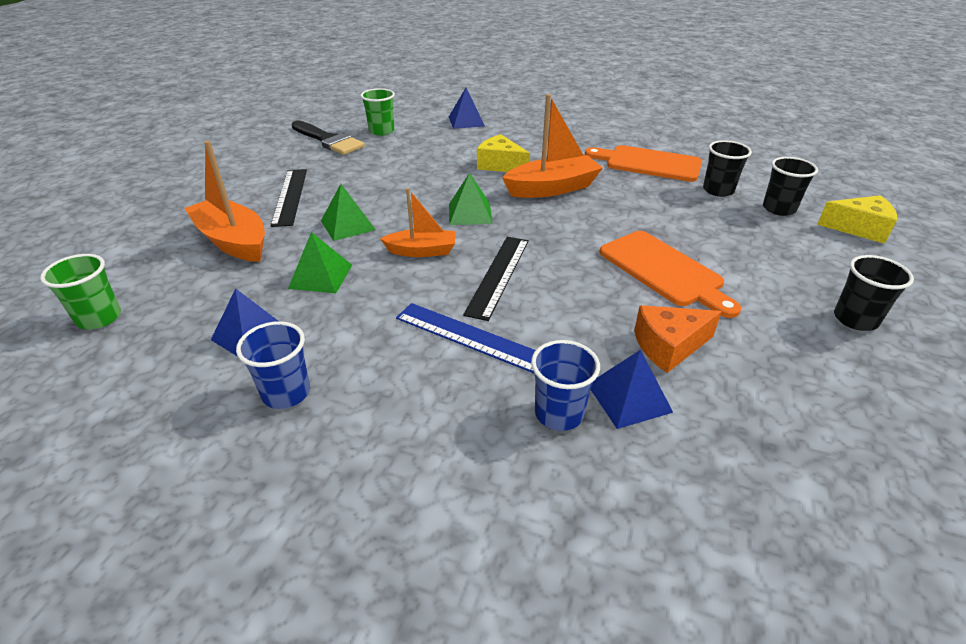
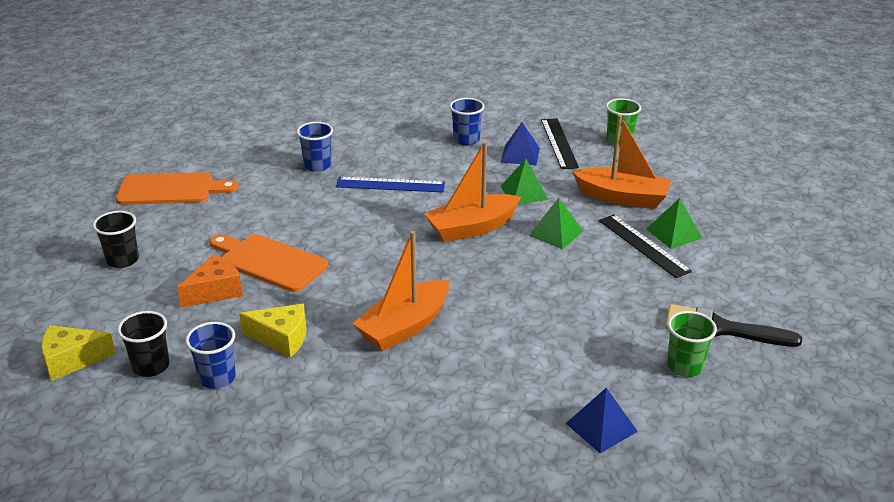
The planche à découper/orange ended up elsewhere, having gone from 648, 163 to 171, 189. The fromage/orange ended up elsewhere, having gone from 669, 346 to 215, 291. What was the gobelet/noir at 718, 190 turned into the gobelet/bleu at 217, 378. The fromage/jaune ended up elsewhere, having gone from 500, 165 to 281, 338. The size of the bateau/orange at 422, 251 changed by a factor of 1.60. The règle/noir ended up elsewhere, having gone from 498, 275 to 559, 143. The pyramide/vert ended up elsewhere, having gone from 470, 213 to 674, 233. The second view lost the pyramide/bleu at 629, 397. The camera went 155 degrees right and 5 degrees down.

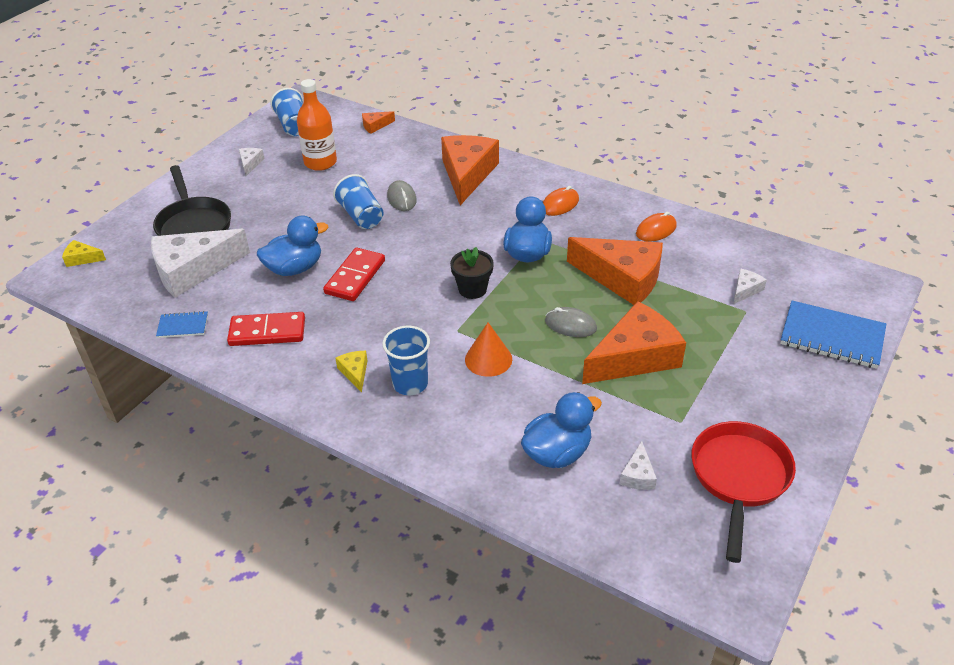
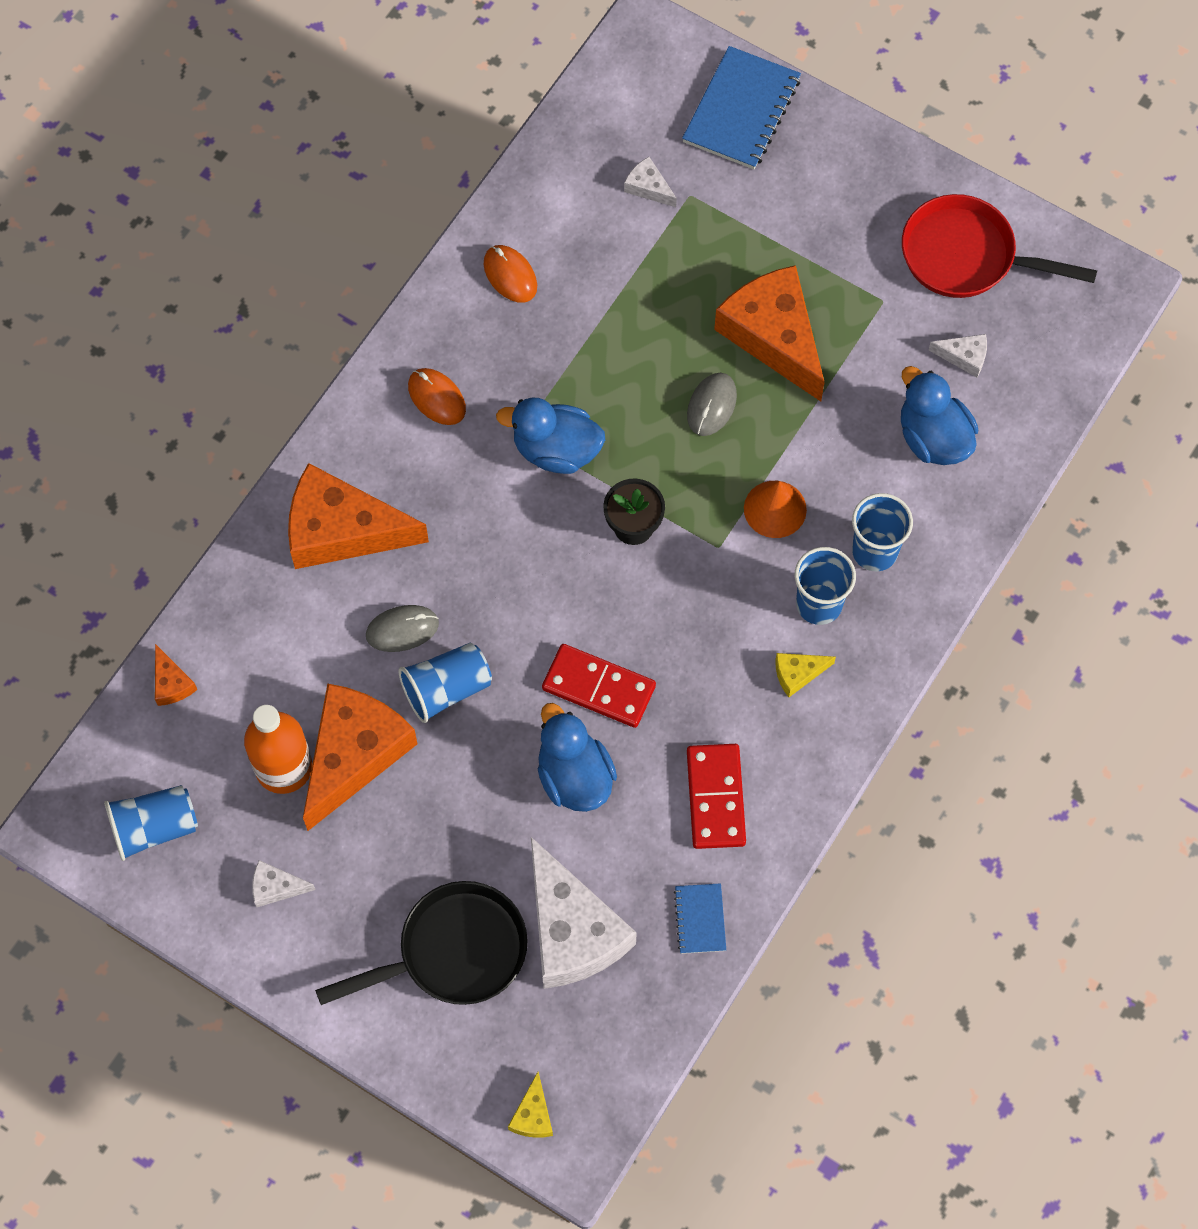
The fromage/orange ended up elsewhere, having gone from 622, 278 to 354, 754. The second view gained the gobelet/bleu at 874, 551. The camera went 90 degrees left and 25 degrees up.

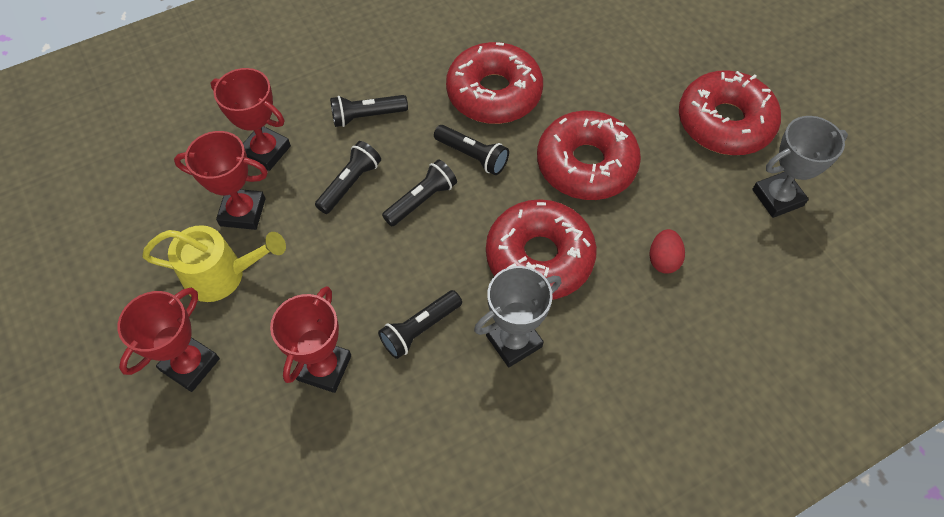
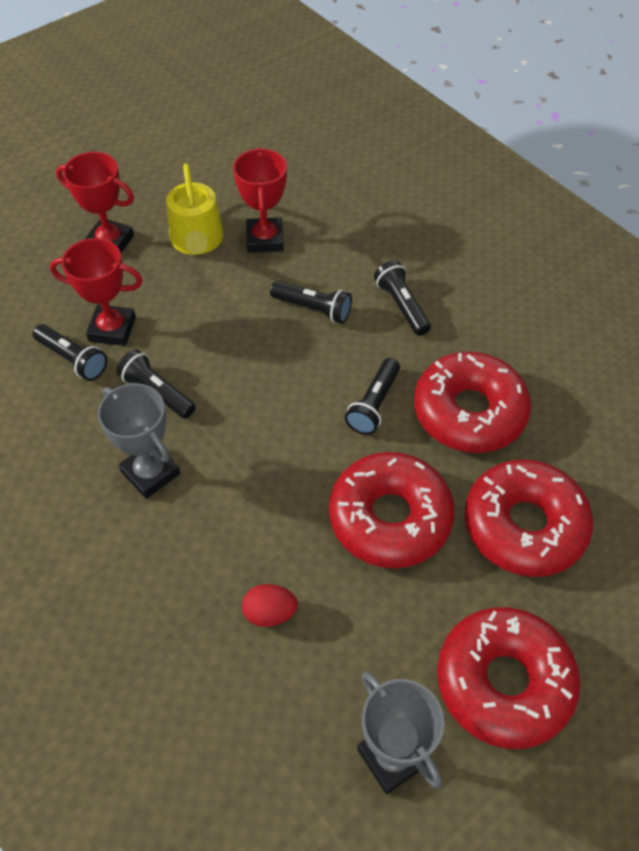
The lampe de poche/noir ended up elsewhere, having gone from 421, 200 to 73, 359. The beignet/rouge ended up elsewhere, having gone from 539, 257 to 524, 526. The second view lost the trophée/rouge at 266, 151. The camera went 80 degrees right and 5 degrees down.

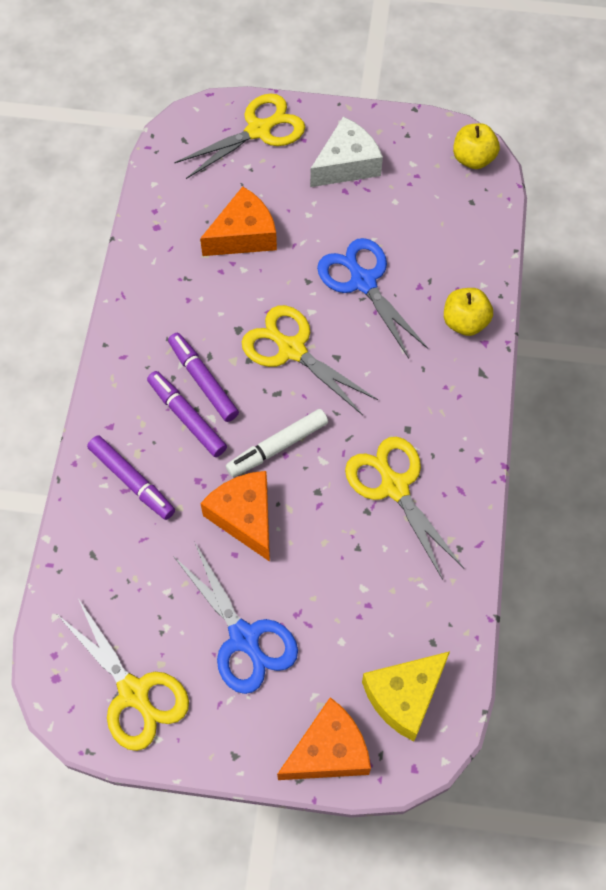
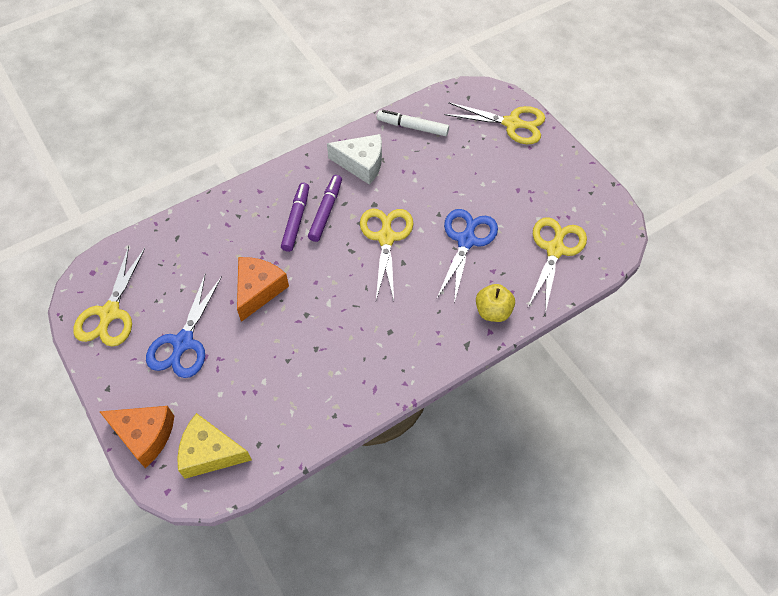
The fromage/blanc ended up elsewhere, having gone from 347, 164 to 361, 164. The feutre/blanc ended up elsewhere, having gone from 277, 447 to 412, 127. The ciseaux/jaune ended up elsewhere, having gone from 394, 487 to 555, 250. The second view lost the feutre/violet at 132, 481. The second view lost the fromage/orange at 244, 235. The second view lost the pomme/jaune at 473, 159. The camera went 50 degrees right and 5 degrees down.

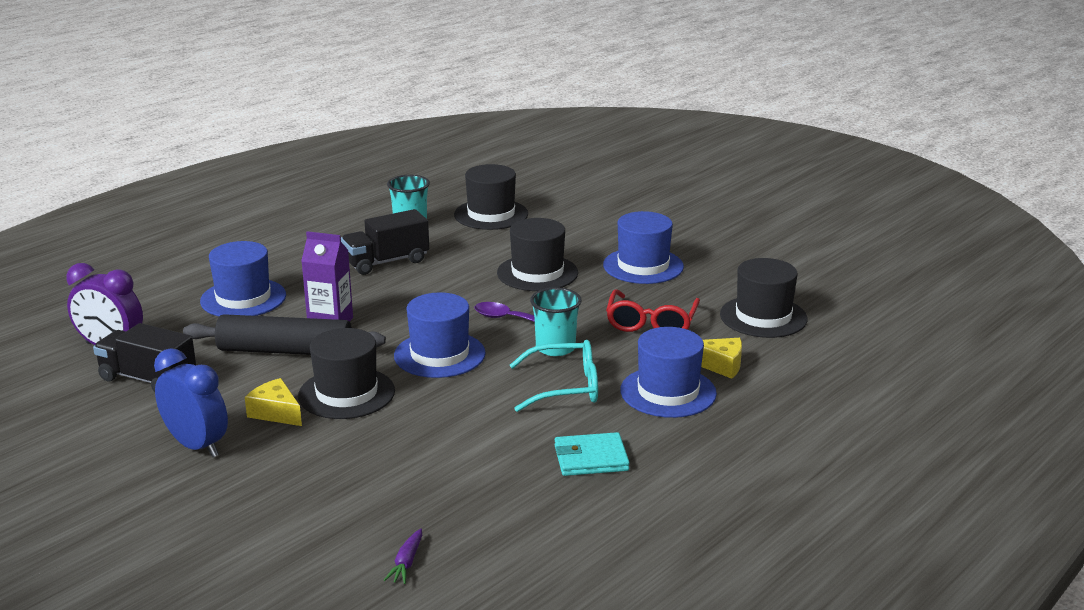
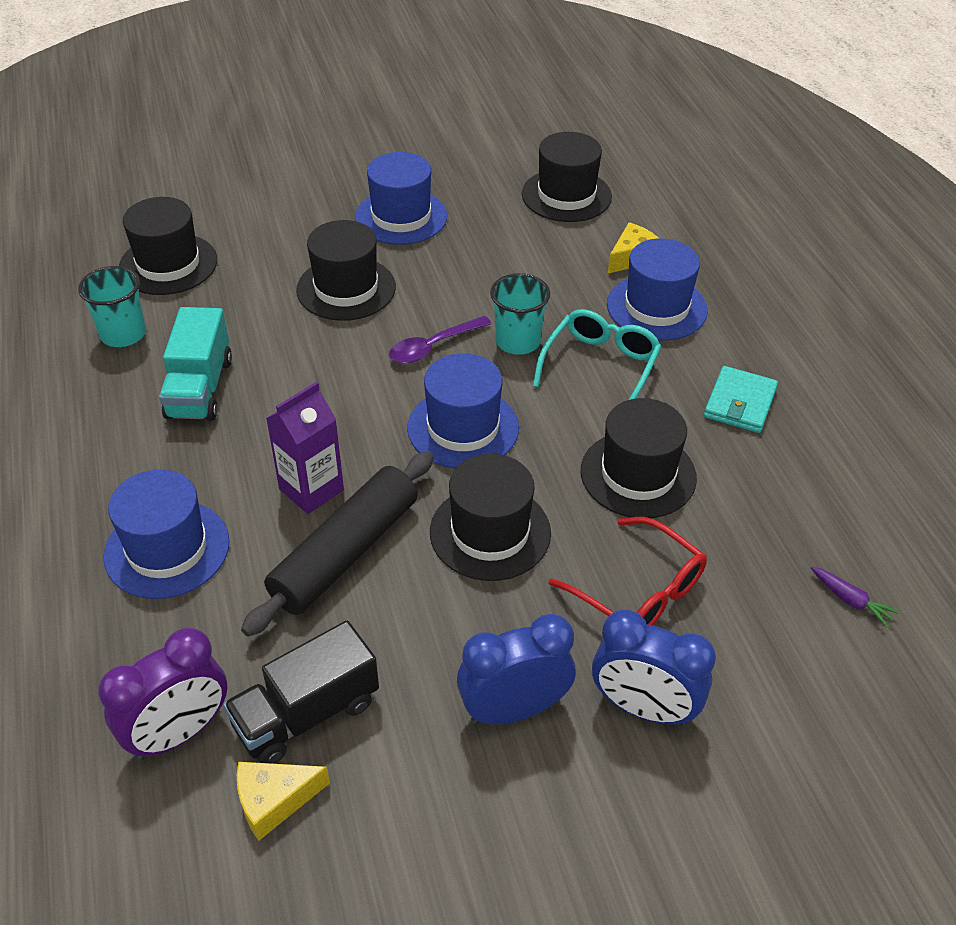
What was the camion/noir at 386, 262 turned into the camion/turquoise at 200, 388. The fromage/jaune ended up elsewhere, having gone from 276, 413 to 274, 801. The lunettes/rouge ended up elsewhere, having gone from 651, 323 to 639, 591. The second view gained the chapeau/noir at 638, 474. The second view gained the réveil/bleu at 643, 708. The camera went 60 degrees left and 20 degrees up.

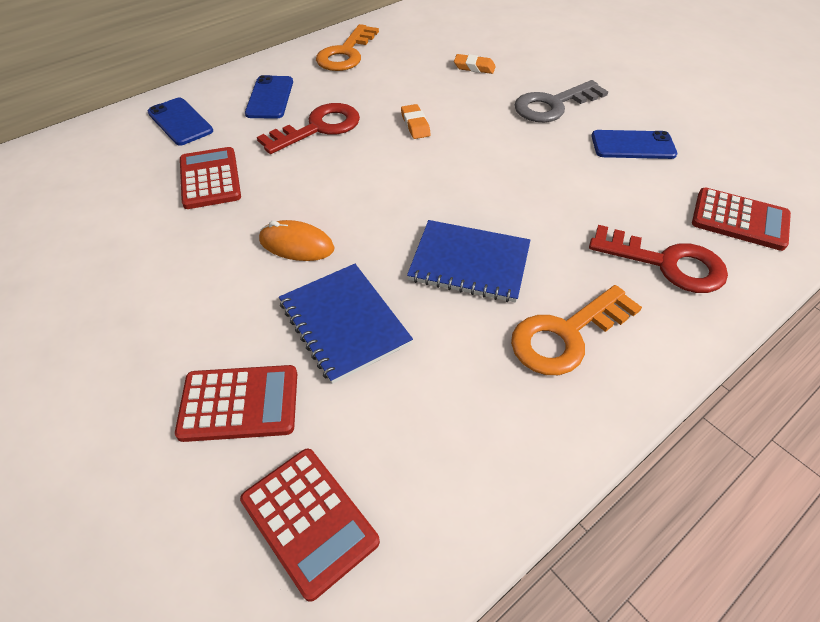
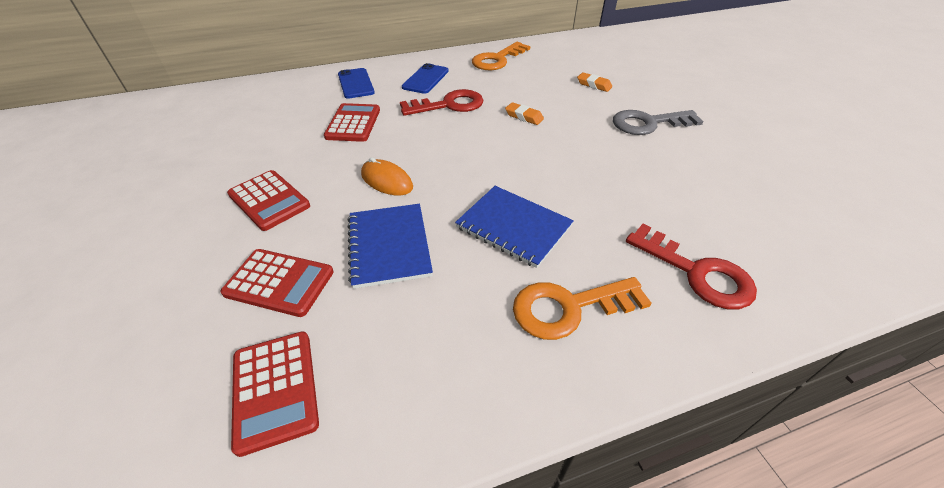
The calculatrice/rouge ended up elsewhere, having gone from 739, 220 to 269, 200. The gomme/orange at 415, 125 ended up facing another way, 60 degrees counterclockwise from before. The second view lost the téléphone/bleu at 633, 145. The camera went 20 degrees right and 5 degrees down.

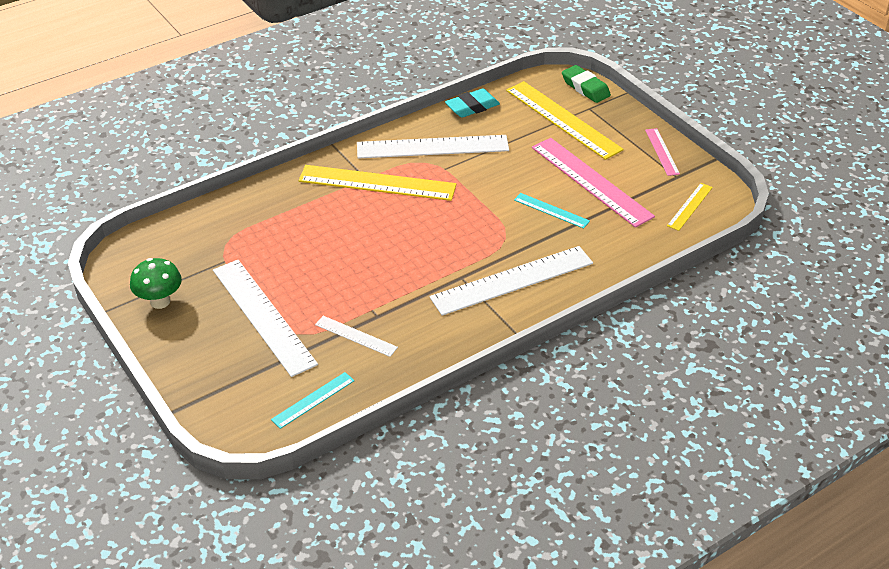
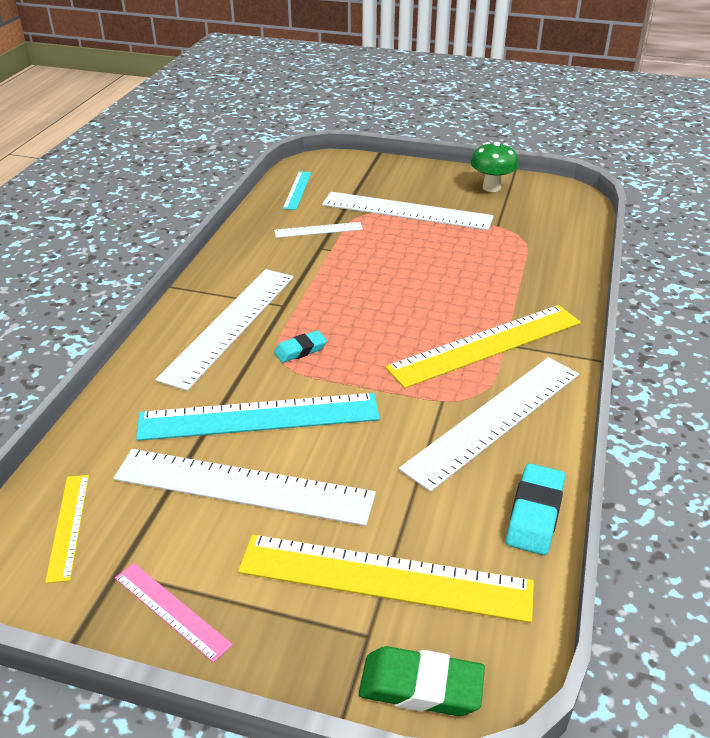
What was the règle/rose at 591, 181 turned into the règle/blanc at 243, 486. The size of the règle/turquoise at 551, 210 changed by a factor of 2.01. The second view gained the gomme/turquoise at 300, 350. The camera went 140 degrees right and 5 degrees down.

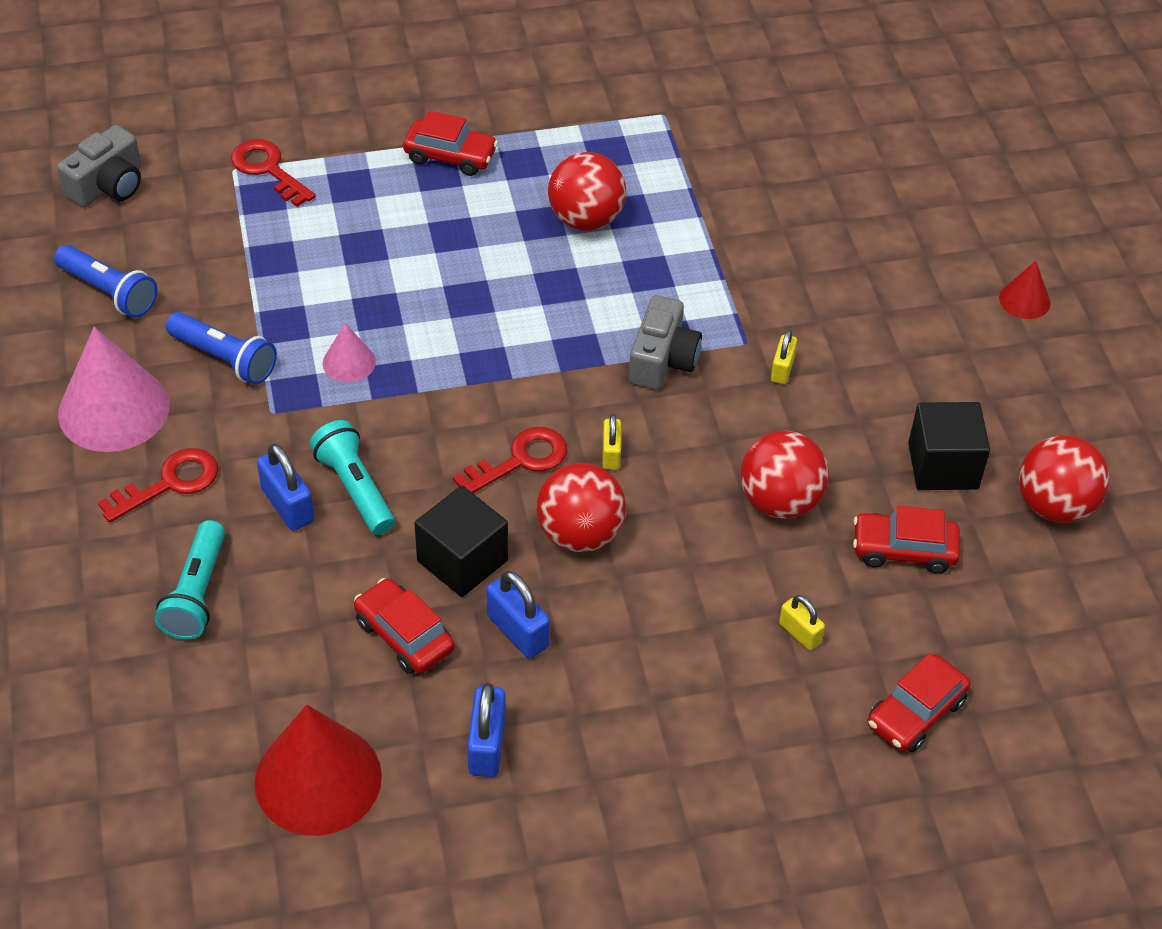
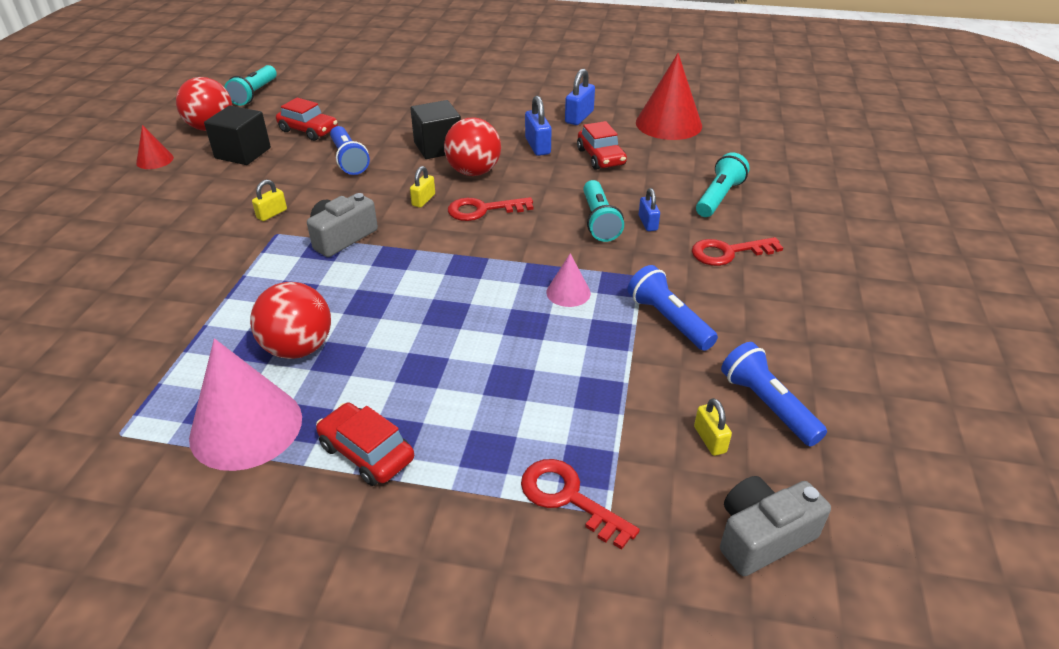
The cône/rouge ended up elsewhere, having gone from 1024, 300 to 155, 160. The cône/rose ended up elsewhere, having gone from 114, 409 to 246, 427. The second view gained the lampe de poche/turquoise at 255, 94. Where the balle/rouge stood at 780, 501, the lampe de poche/bleu came to stand at 349, 160. The cube/noir ended up elsewhere, having gone from 462, 561 to 438, 147. The clé/rouge at 268, 170 ended up facing another way, 150 degrees clockwise from before. The size of the cadenas/bleu at 288, 505 changed by a factor of 0.64. The cadenas/jaune ended up elsewhere, having gone from 799, 633 to 710, 439. The second view lost the voiture/rouge at 915, 713. The camera went 155 degrees left and 10 degrees down.

